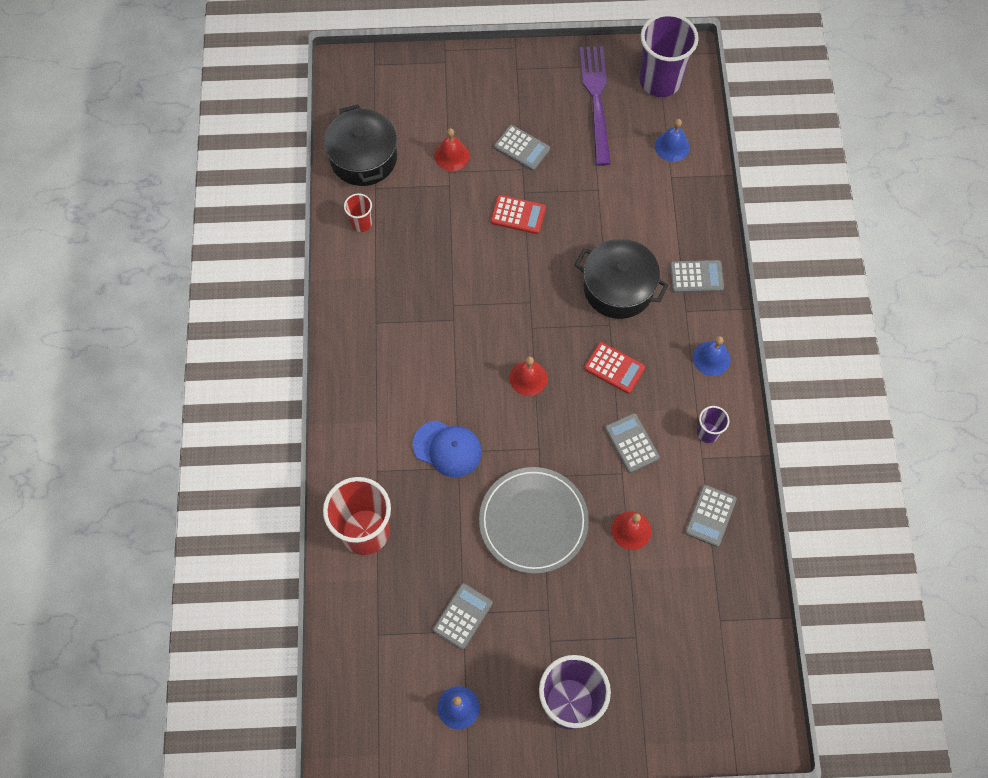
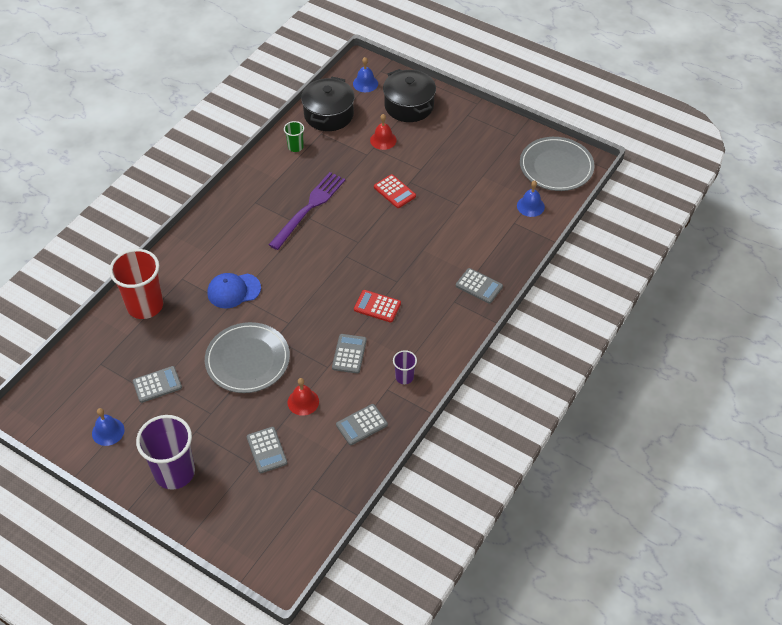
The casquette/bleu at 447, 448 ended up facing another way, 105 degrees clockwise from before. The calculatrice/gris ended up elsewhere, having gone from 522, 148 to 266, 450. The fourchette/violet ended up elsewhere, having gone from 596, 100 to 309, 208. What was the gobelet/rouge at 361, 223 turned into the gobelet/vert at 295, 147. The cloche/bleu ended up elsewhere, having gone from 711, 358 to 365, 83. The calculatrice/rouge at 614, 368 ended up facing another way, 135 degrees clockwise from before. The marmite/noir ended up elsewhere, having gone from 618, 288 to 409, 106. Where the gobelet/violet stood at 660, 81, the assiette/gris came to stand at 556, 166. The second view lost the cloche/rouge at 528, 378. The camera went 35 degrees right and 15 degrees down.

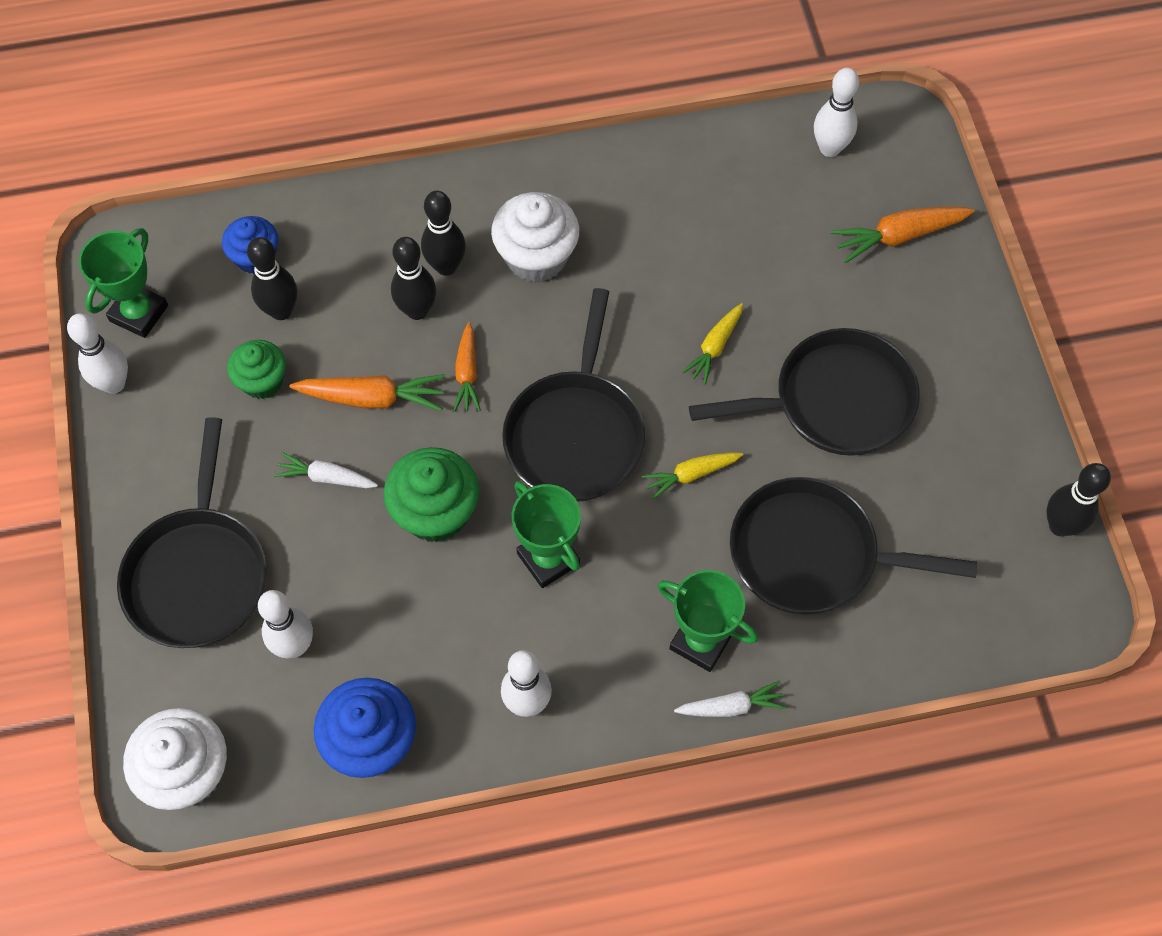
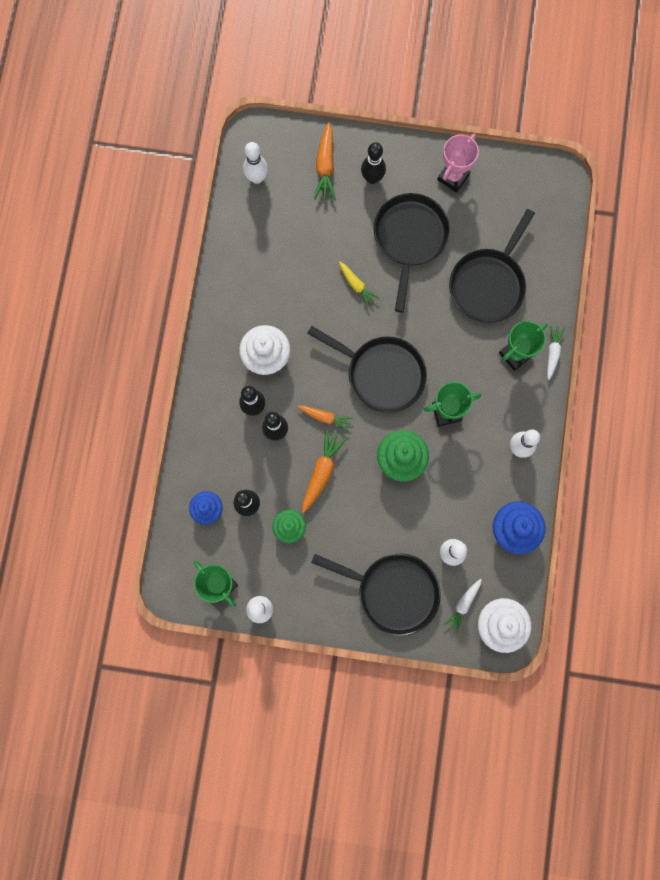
The quille/noir ended up elsewhere, having gone from 1060, 526 to 372, 178. The second view gained the trophée/rose at 453, 177. The carotte/blanc ended up elsewhere, having gone from 326, 477 to 463, 604. The second view lost the carotte/jaune at 691, 475. The camera went 70 degrees left and 15 degrees up.

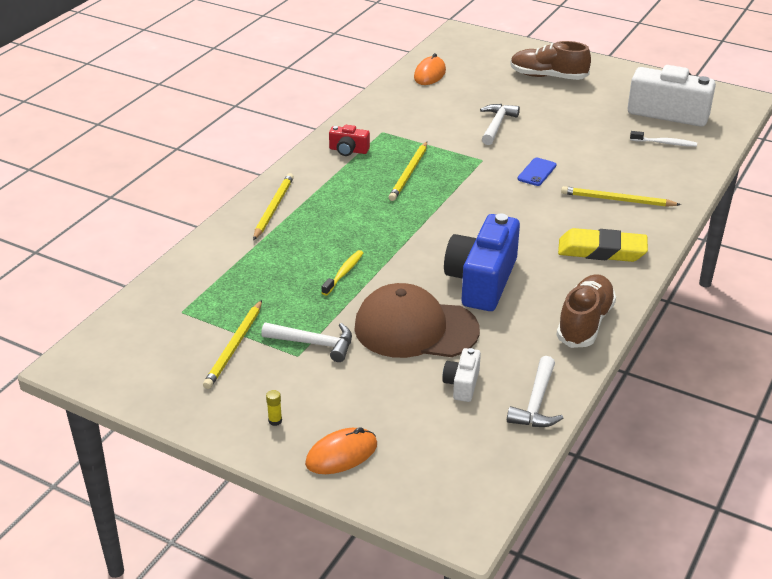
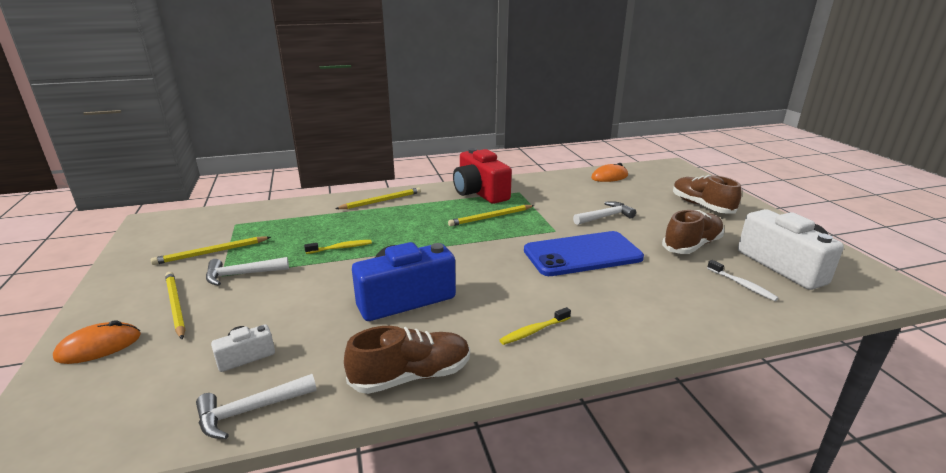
The souris/orange at 341, 454 ended up facing another way, 45 degrees counterclockwise from before. The crayon/jaune ended up elsewhere, having gone from 617, 200 to 175, 306. The marteau/blanc at 314, 344 ended up facing another way, 105 degrees clockwise from before. The size of the appareil photo/rouge at 348, 150 changed by a factor of 2.10. Where the gomme/jaune stood at 601, 251, the brosse à dents/jaune came to stand at 533, 331. The size of the téléphone/bleu at 536, 172 changed by a factor of 2.42. The second view gained the chaussure/marron at 692, 245. The second view lost the bâton de colle/jaune at 275, 421. The second view lost the casquette/marron at 415, 329. The camera went 45 degrees right and 10 degrees down.

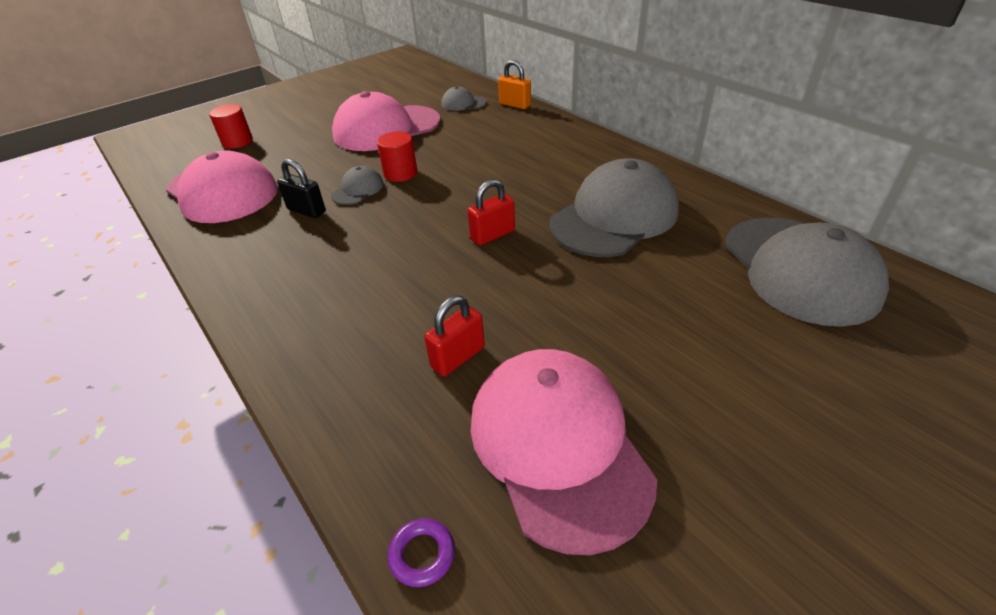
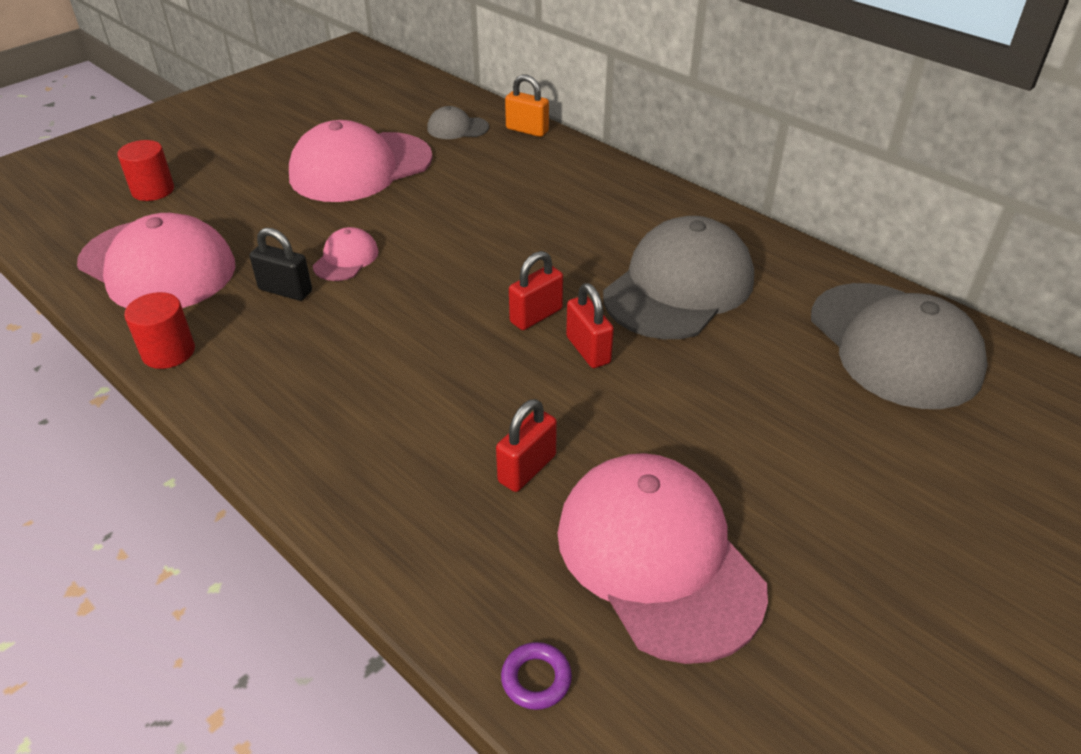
The cylindre/rouge ended up elsewhere, having gone from 400, 173 to 168, 352. What was the casquette/gris at 358, 190 turned into the casquette/rose at 346, 259. The second view gained the cadenas/rouge at 588, 350. The camera went 10 degrees left and 0 degrees up.

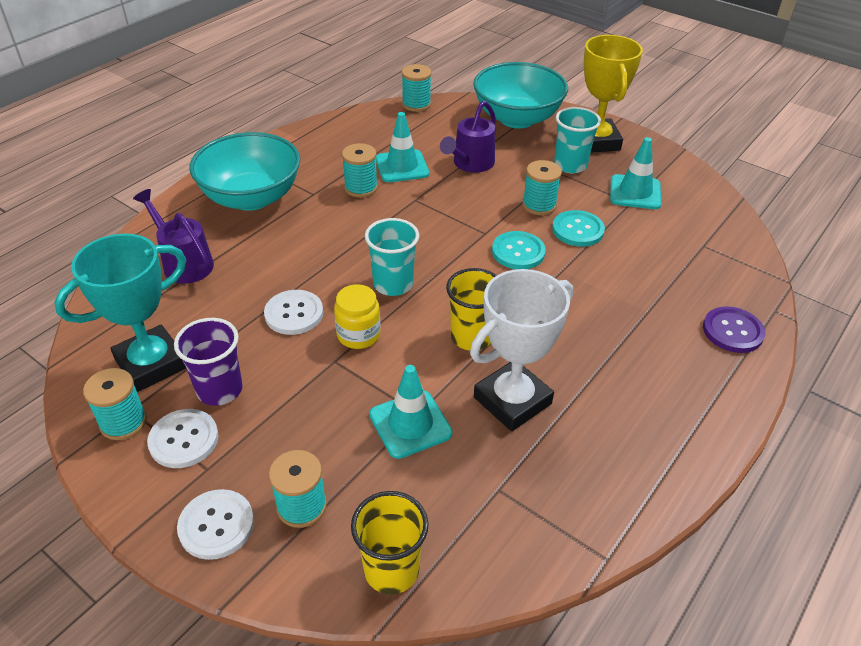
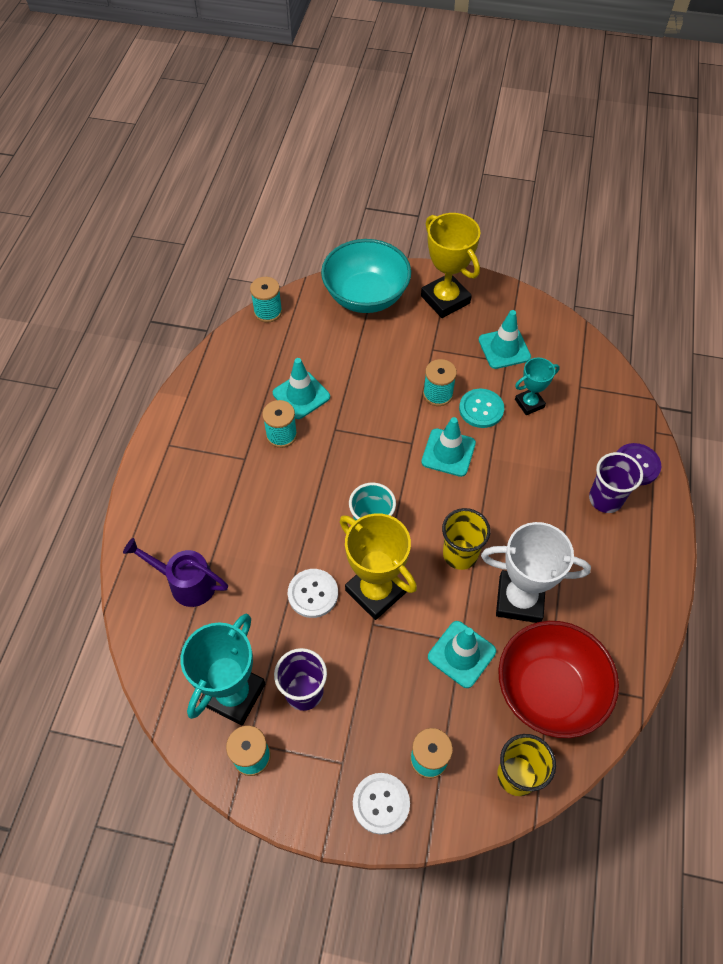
Where the bocal/jaune stood at 358, 335, the trophée/jaune came to stand at 375, 591. Where the bouton/turquoise stood at 518, 252, the cône de chantier/turquoise came to stand at 448, 452. The trophée/blanc at 512, 400 ended up facing another way, 75 degrees clockwise from before. The second view gained the bol/rouge at 549, 690. The second view gained the trophée/turquoise at 529, 403. The second view gained the gobelet/violet at 605, 499. The second view lost the bouton/blanc at 184, 440. The second view lost the bol/turquoise at 251, 197. The second view lost the arrosoir/violet at 470, 164. The second view lost the gobelet/turquoise at 570, 165. The camera went 25 degrees left and 15 degrees up.

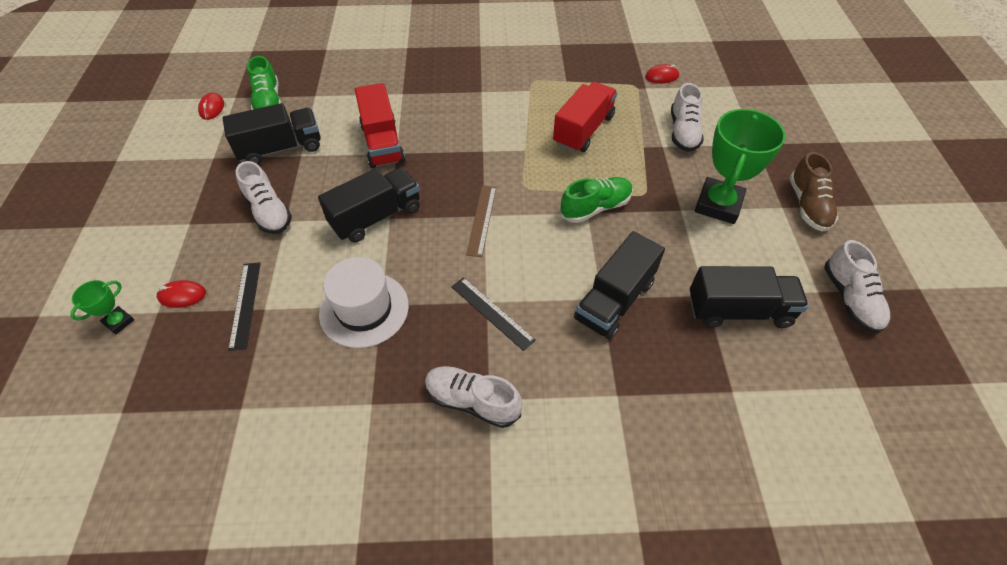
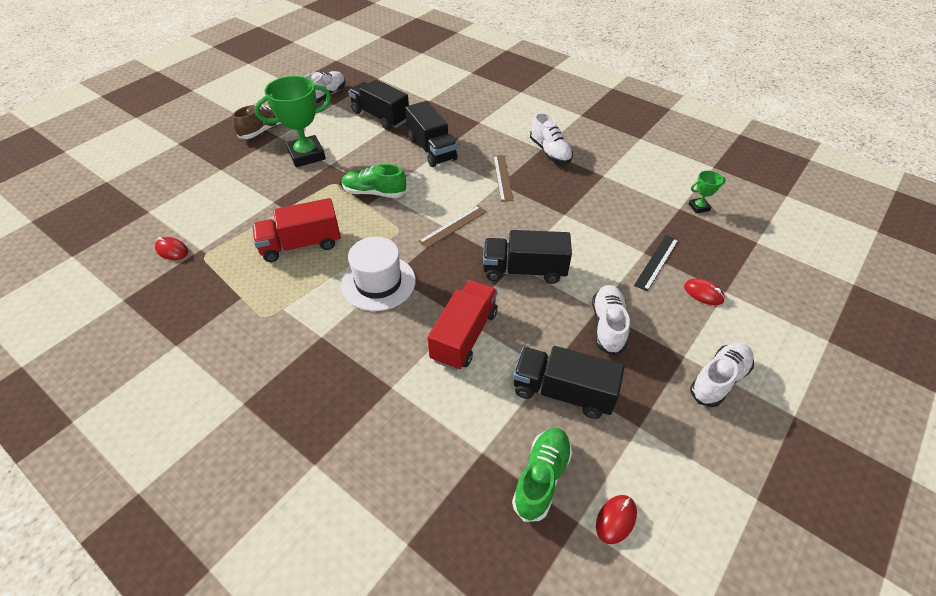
The chapeau/blanc ended up elsewhere, having gone from 364, 309 to 378, 283. The camion/noir at 614, 300 ended up facing another way, 75 degrees clockwise from before. What was the règle/noir at 492, 312 turned into the règle/marron at 502, 177. The trophée/vert ended up elsewhere, having gone from 119, 322 to 698, 207. The chaussure/blanc ended up elsewhere, having gone from 683, 132 to 718, 380. The camera went 140 degrees left and 5 degrees down.

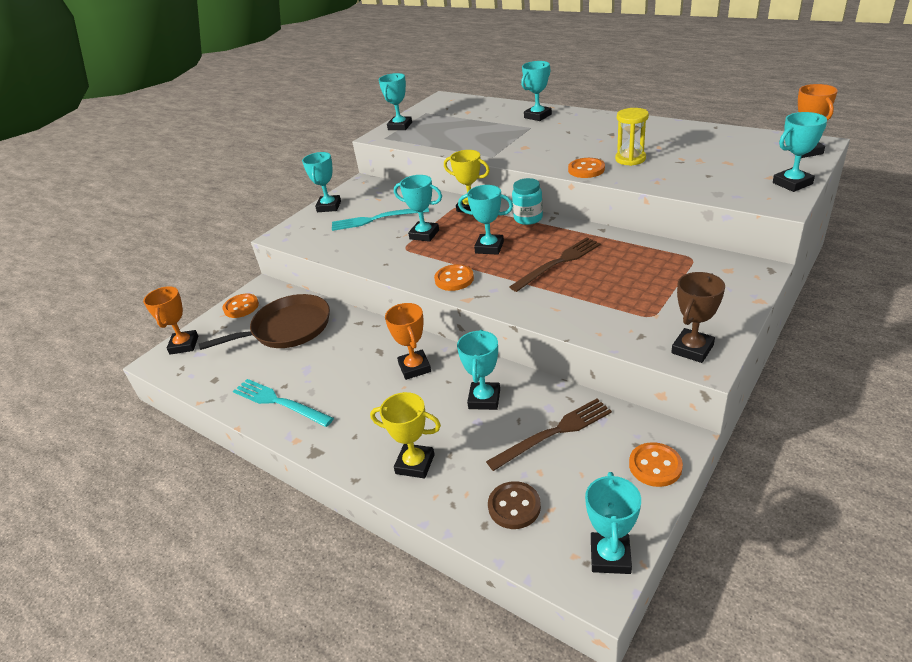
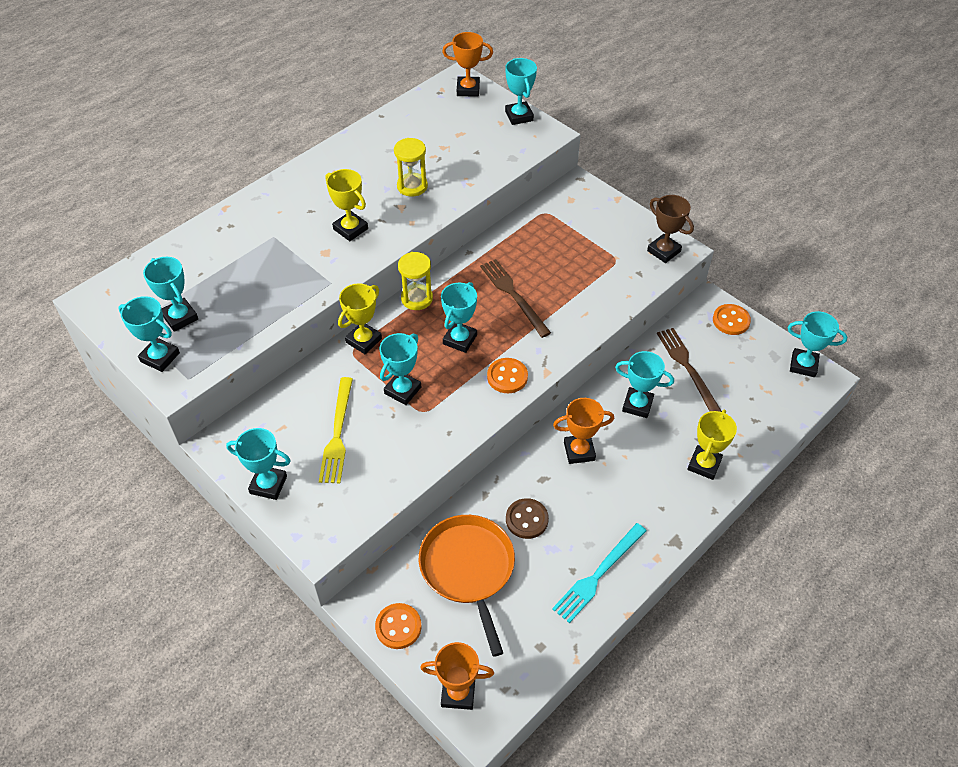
The trophée/turquoise ended up elsewhere, having gone from 537, 116 to 180, 317. What was the fourchette/turquoise at 376, 219 turned into the fourchette/jaune at 337, 433. The second view gained the trophée/jaune at 350, 229. Where the bocal/turquoise stood at 528, 218, the sablier/jaune came to stand at 417, 298. What was the poêle/marron at 287, 328 turned into the poêle/orange at 468, 569. The bouton/marron ended up elsewhere, having gone from 514, 506 to 527, 519. The second view lost the bouton/orange at 586, 169. The camera went 85 degrees left and 15 degrees up.

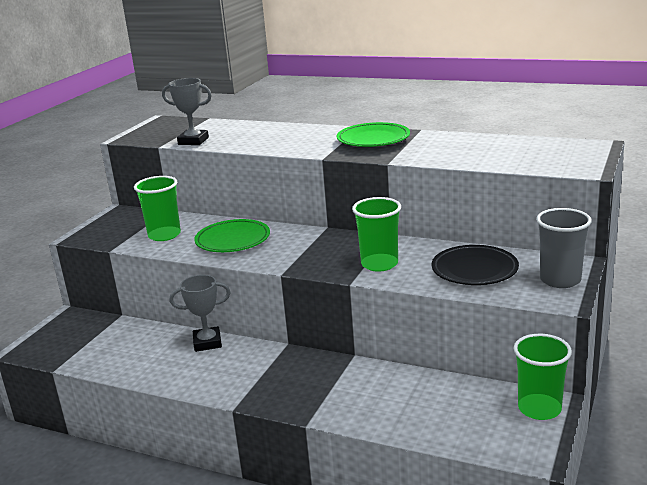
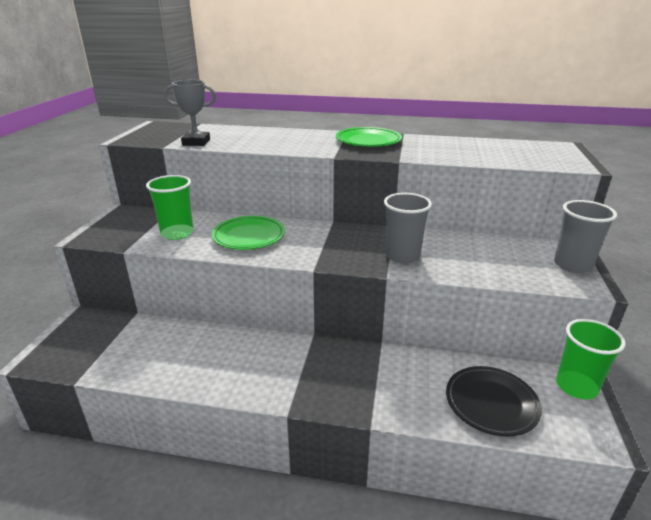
What was the gobelet/vert at 379, 264 turned into the gobelet/gris at 402, 256. The assiette/noir ended up elsewhere, having gone from 474, 269 to 491, 403. The second view lost the trophée/gris at 207, 342. The camera went 15 degrees left and 5 degrees up.

